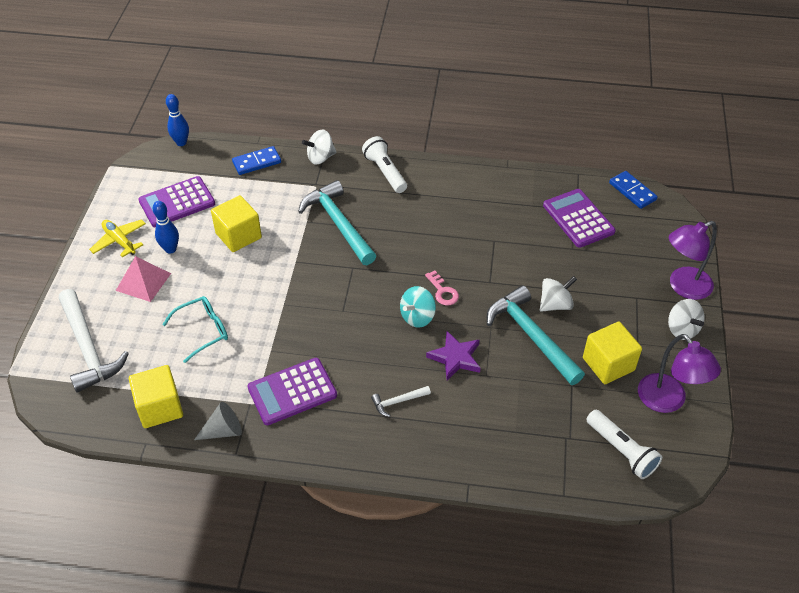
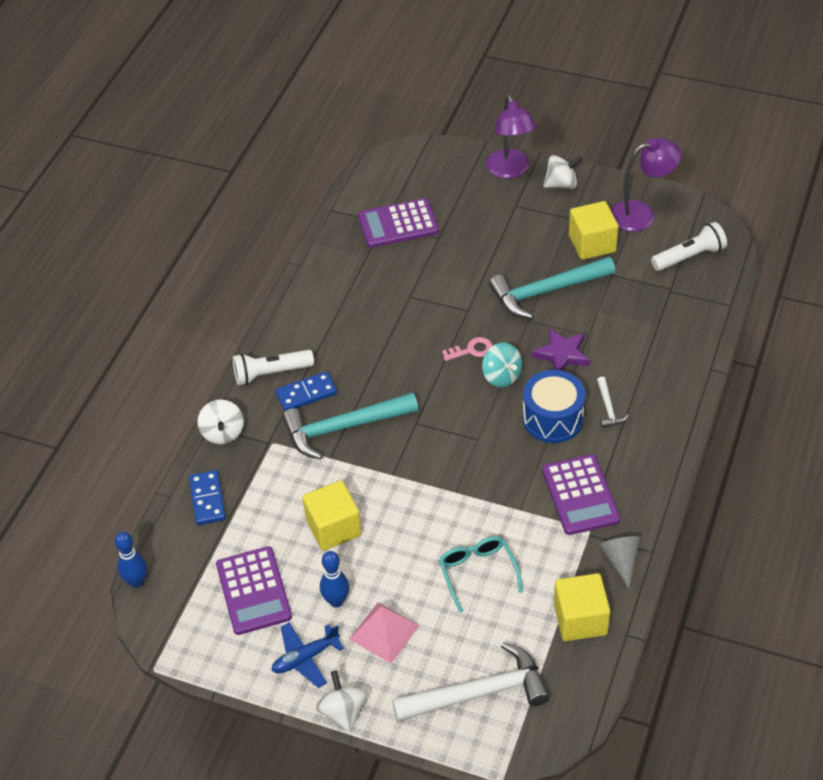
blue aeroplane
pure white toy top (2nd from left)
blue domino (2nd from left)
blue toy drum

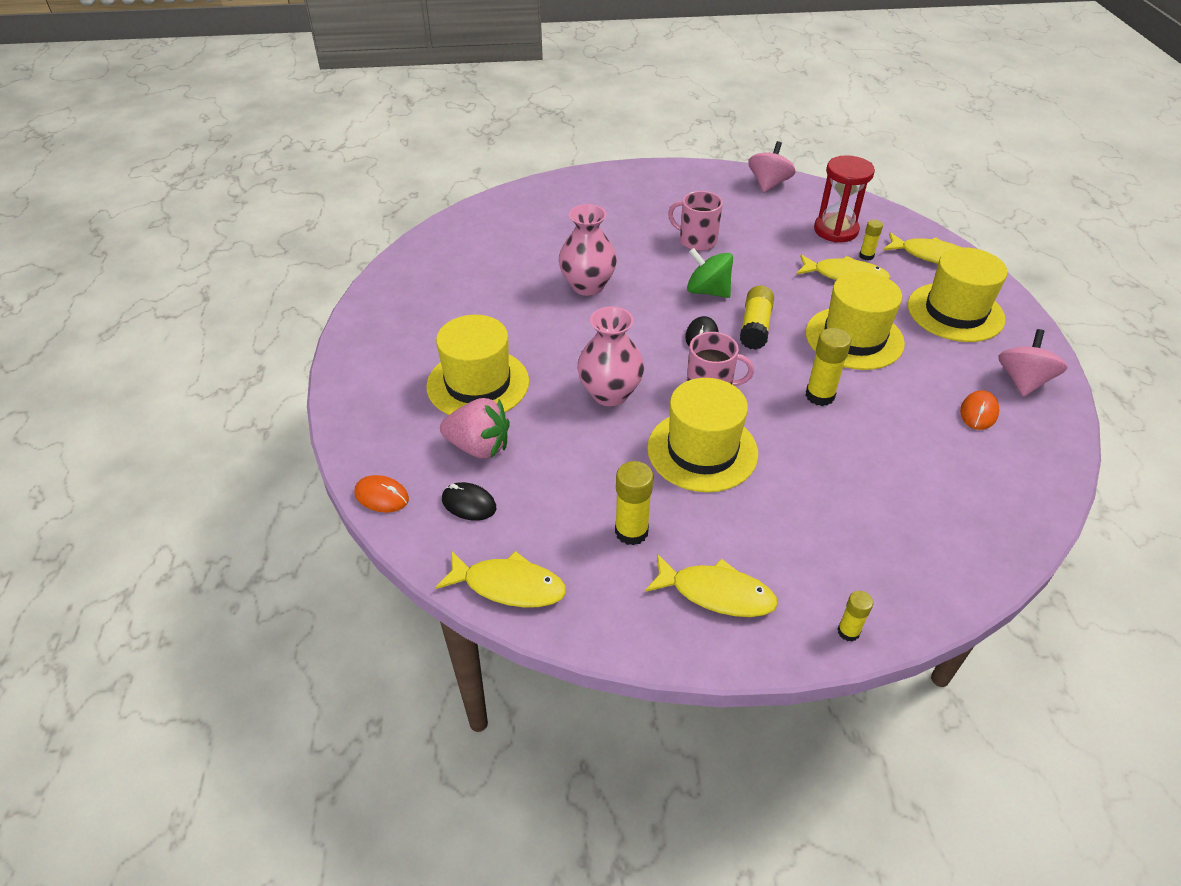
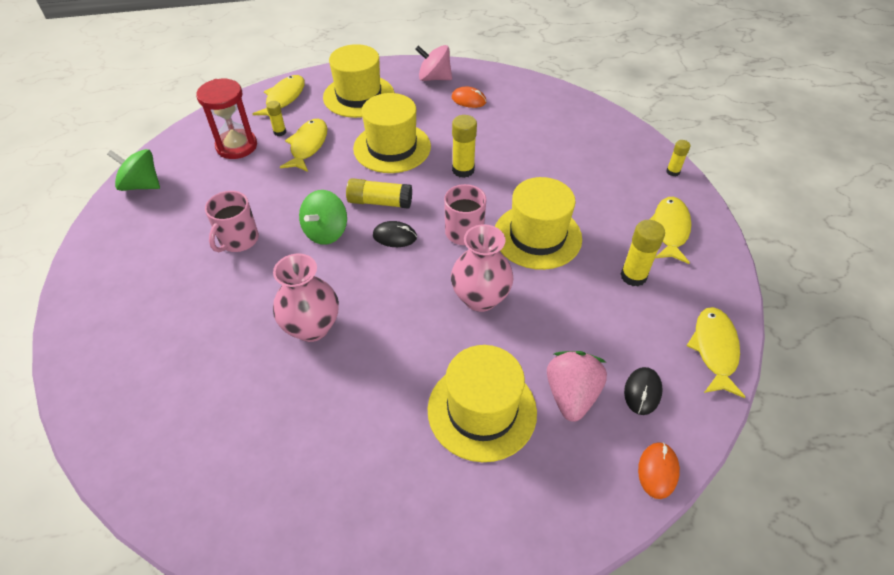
leaf-green toy top (1st from left)

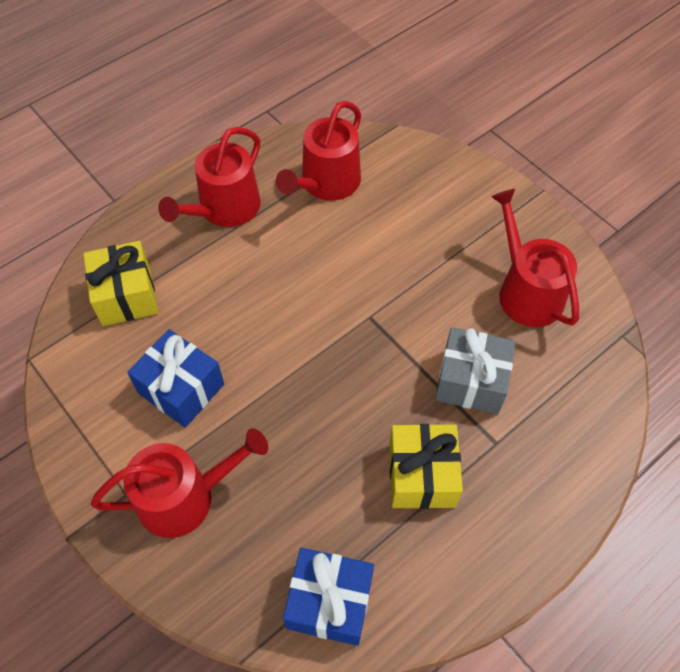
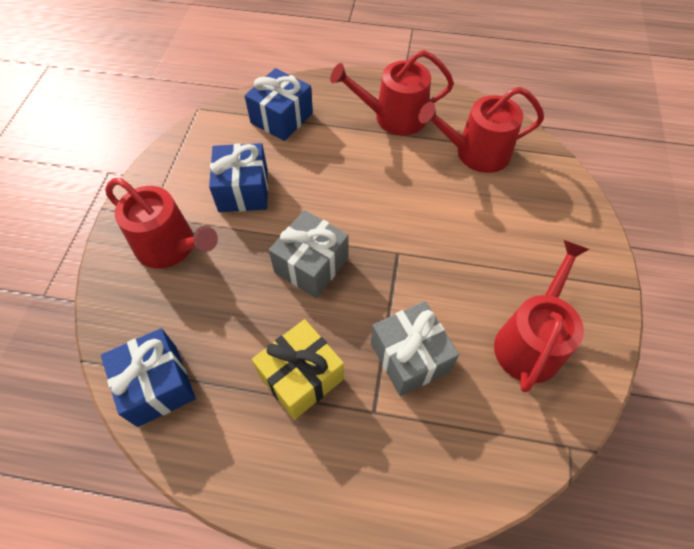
blue wrapped gift (3rd from left)
ash-grey wrapped gift (1st from left)

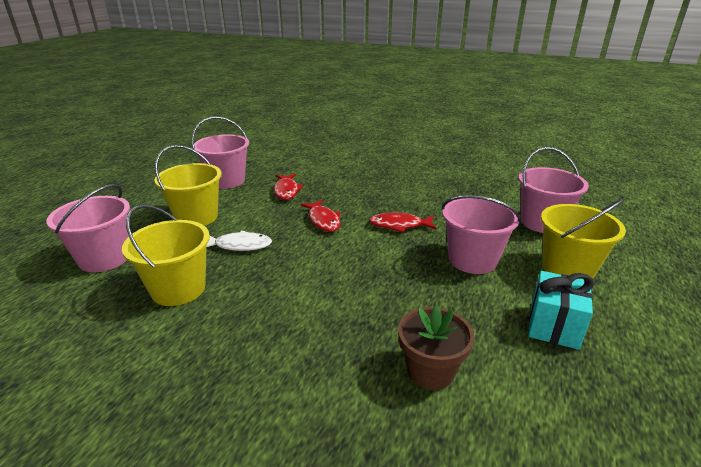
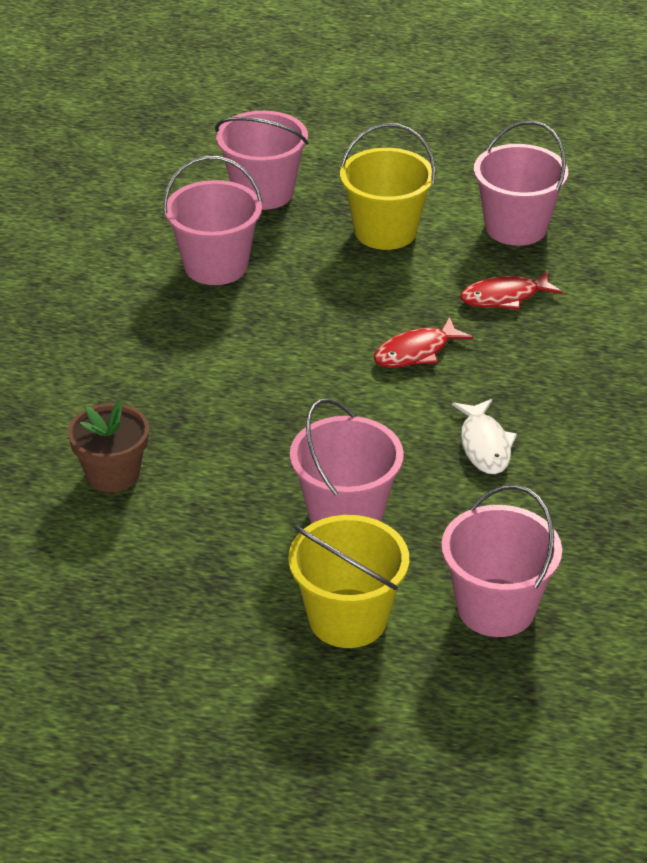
rosy sand bucket (1st from left)
pure white fish figure
red fish figure (3rd from left in the first image)
teal wrapped gift

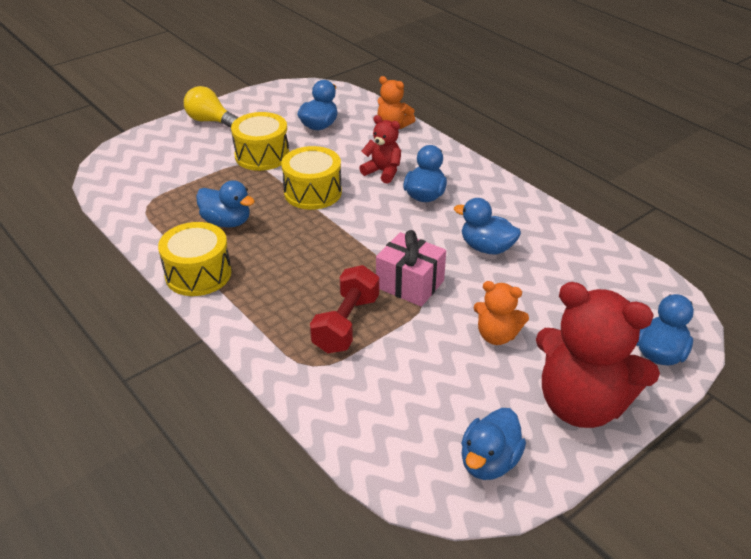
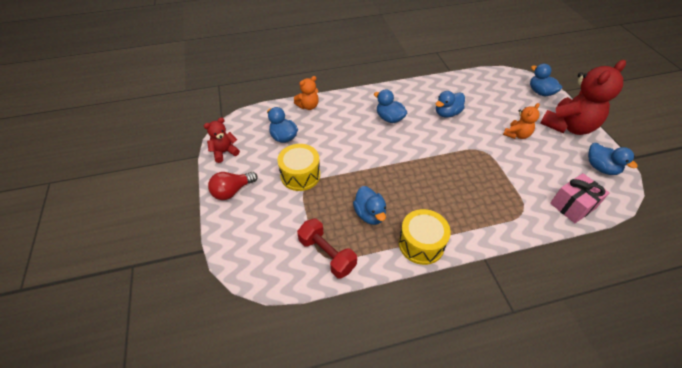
red bulb
blue toy duck (2nd from left)
yellow toy drum (3rd from left in the first image)
red dumbbell
red teddy bear (1st from left)
rosy wrapped gift

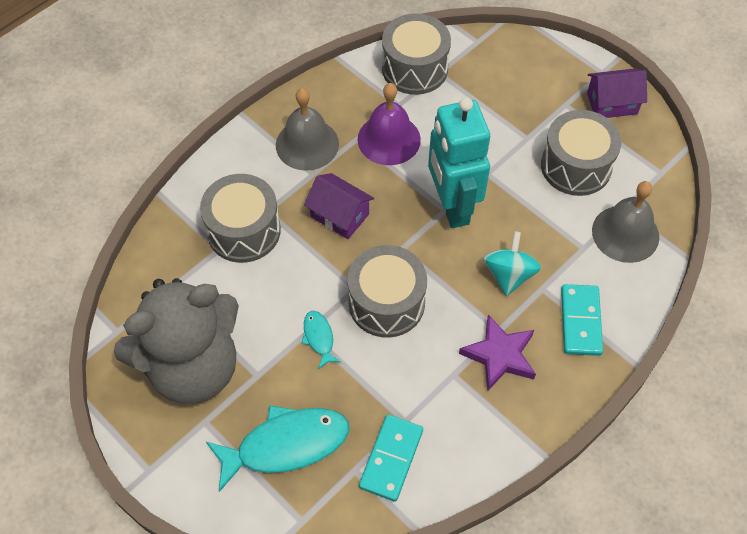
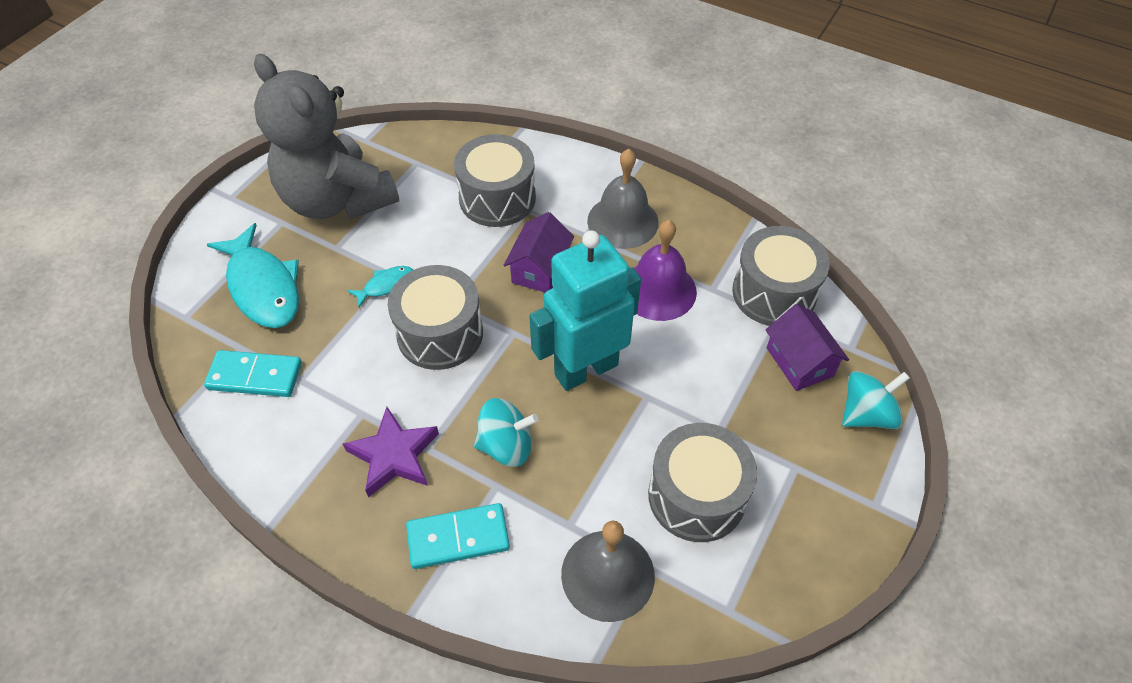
violet toy house (2nd from left)
teal toy top (2nd from left)

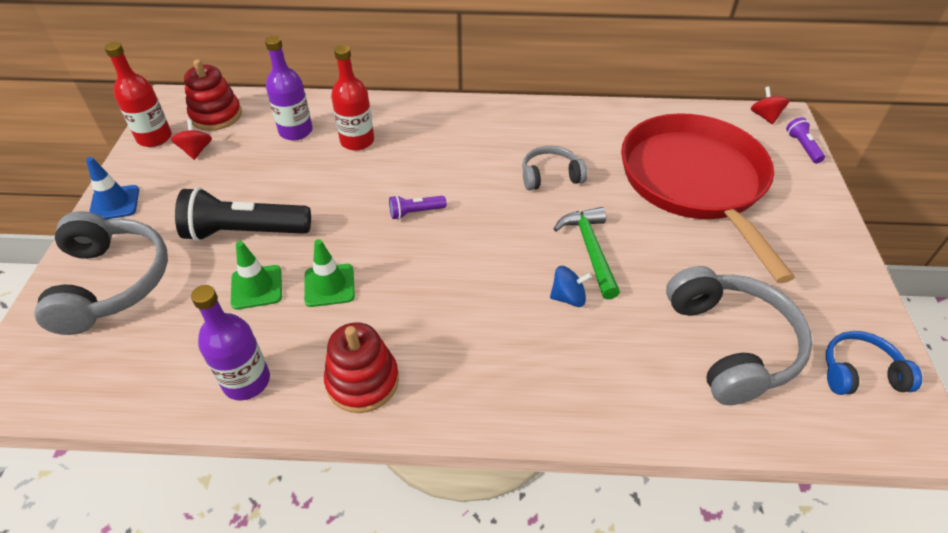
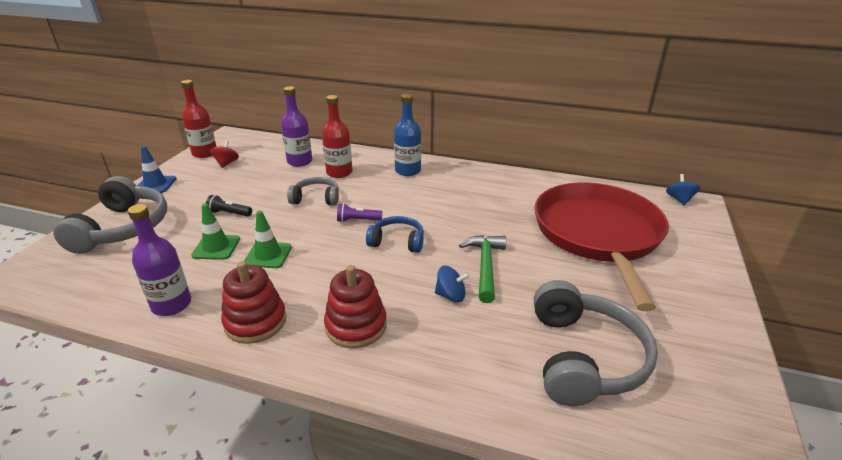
jet-black torch
red stacking rings (2nd from left)
ash-grey over-ear headphones (2nd from left)
blue toy top (2nd from left)
violet torch (2nd from left in the first image)
blue over-ear headphones
blue bottle

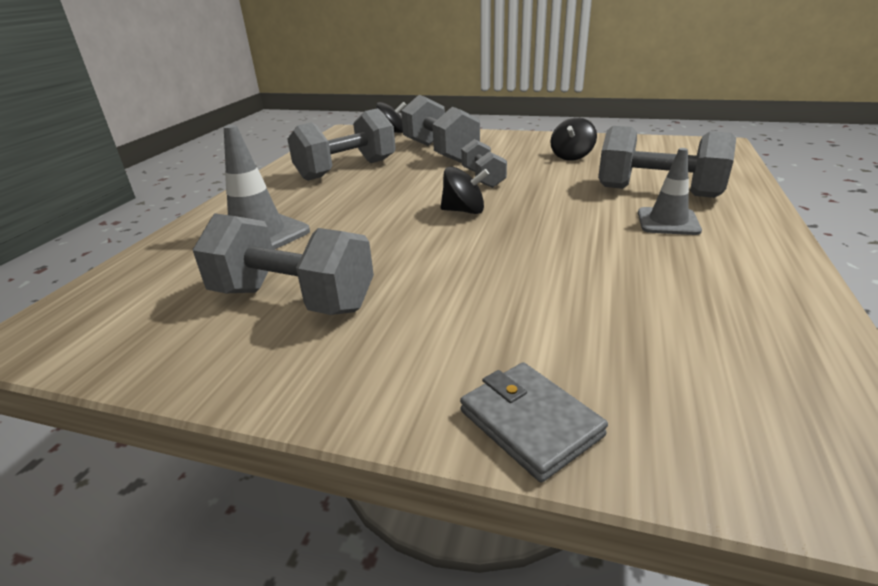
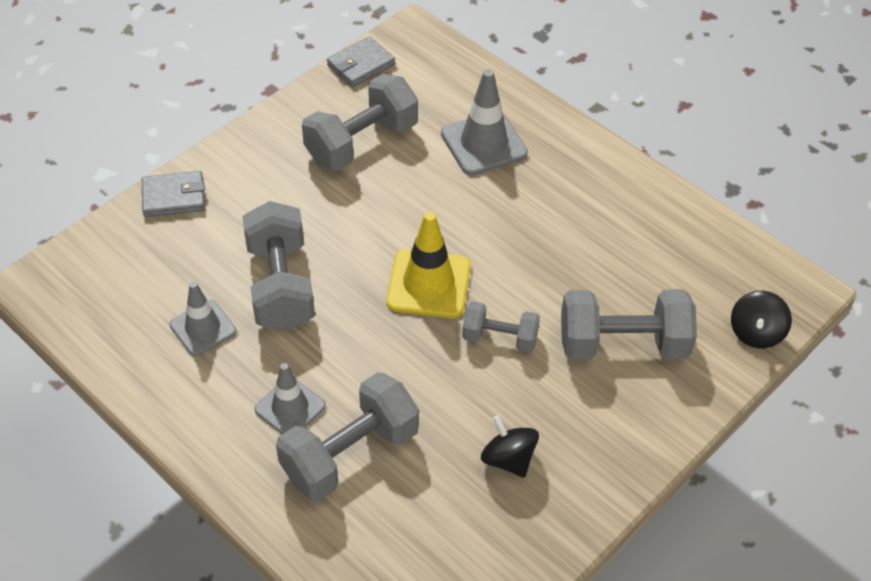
ash-grey dumbbell (1st from left)
yellow traffic cone
ash-grey traffic cone (1st from left)
ash-grey card wallet (2nd from left)

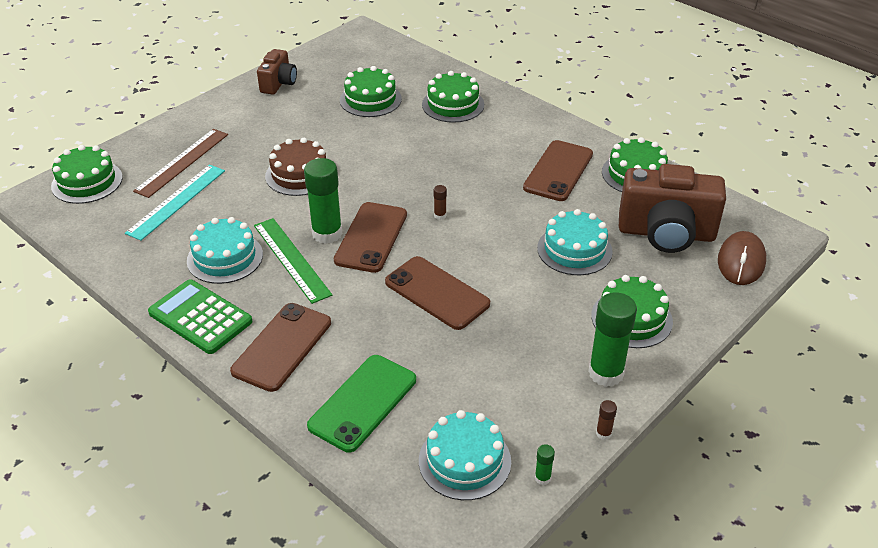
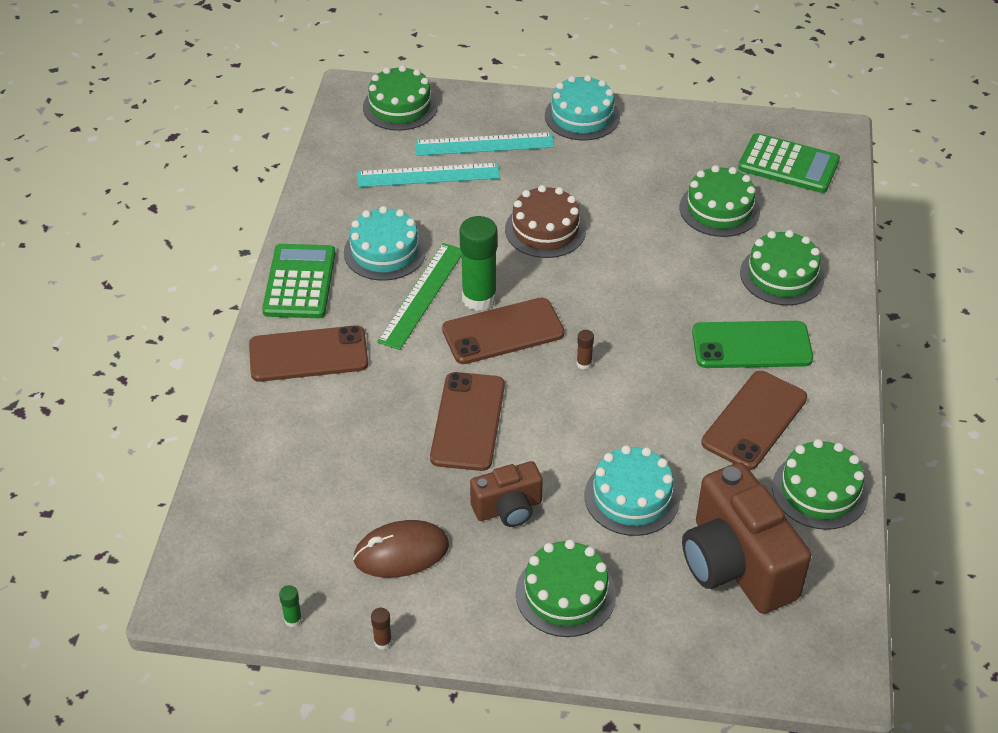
teal straightedge (2nd from left)
brown camera (1st from left)
leaf-green smartphone
teal layer cake (2nd from left)
brown smartphone (4th from left)
leaf-green glue (3rd from left in the first image)
brown PC mouse
leaf-green adding machine (2nd from left)

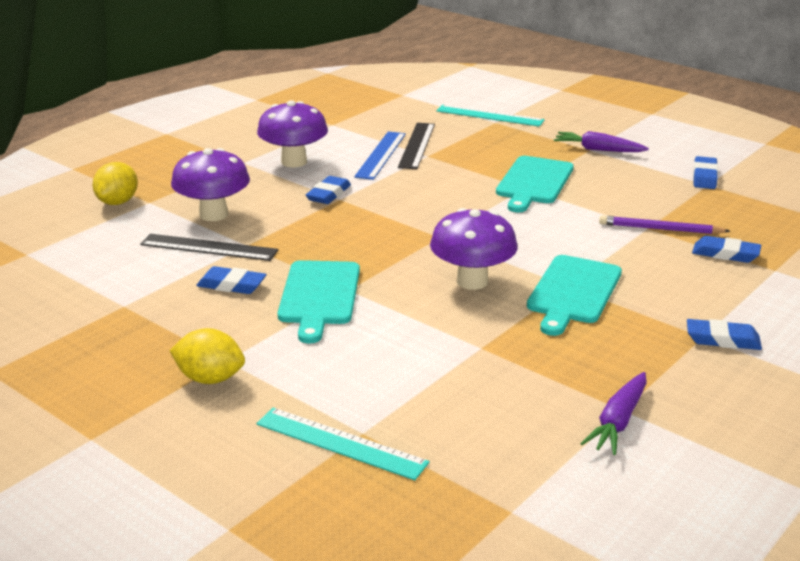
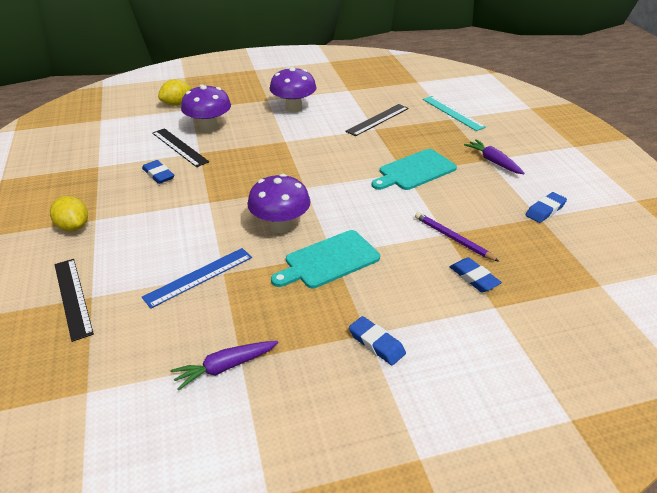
jet-black straightedge (1st from left)
teal cutting board (1st from left in the first image)
blue eraser (2nd from left in the first image)
blue straightedge

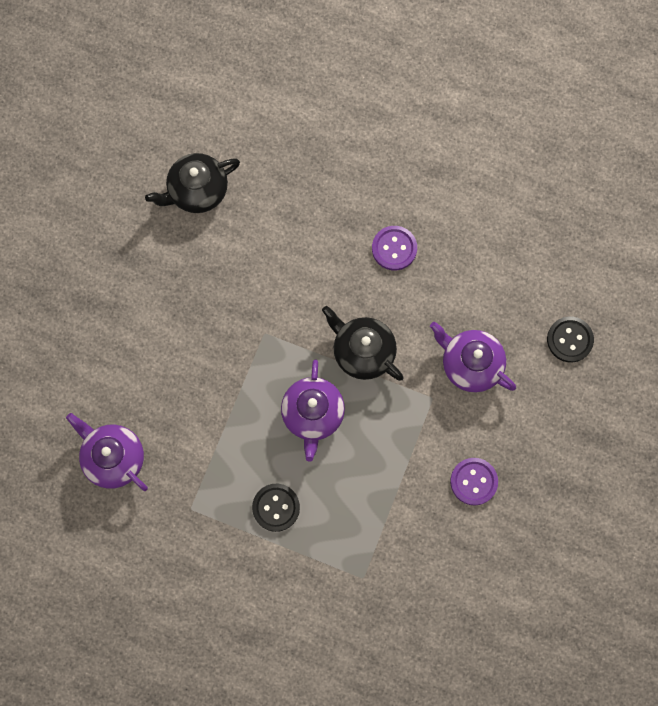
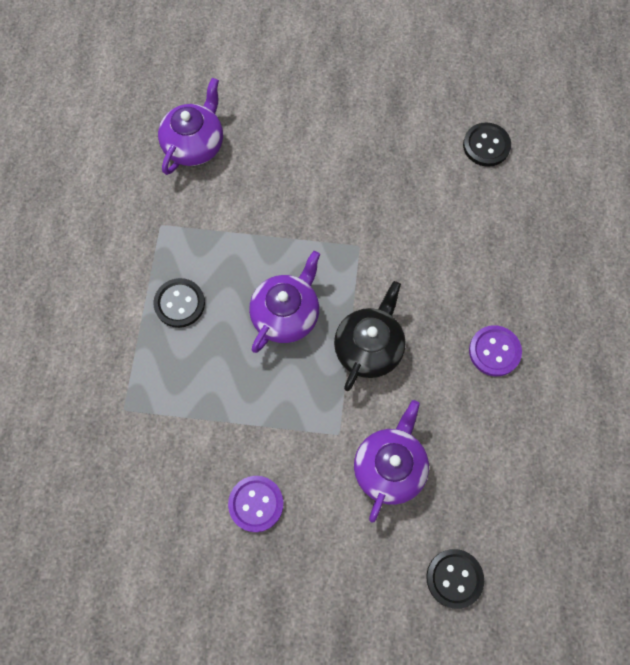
jet-black shirt button (3rd from left)
violet china teapot (2nd from left)

